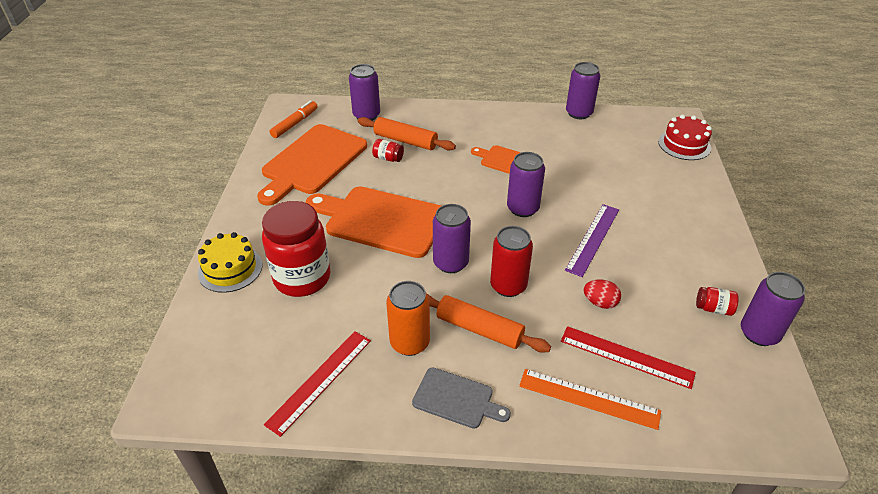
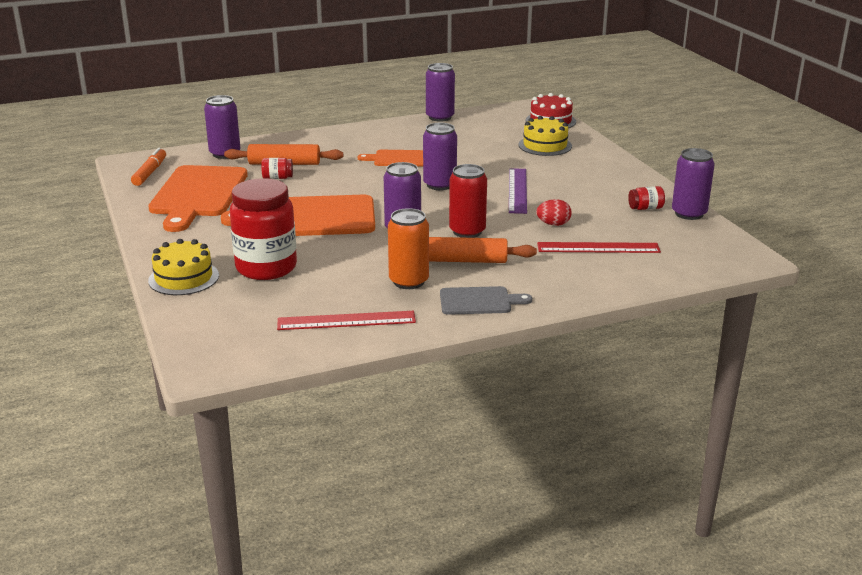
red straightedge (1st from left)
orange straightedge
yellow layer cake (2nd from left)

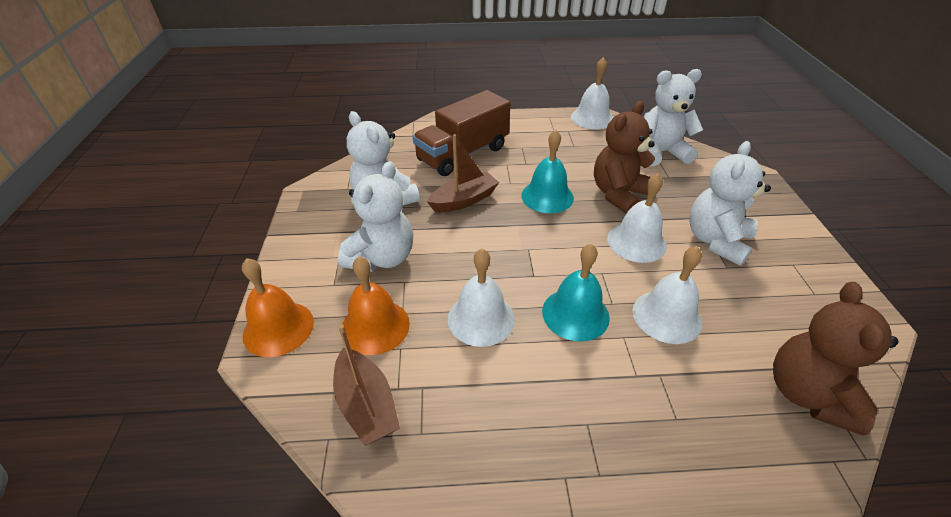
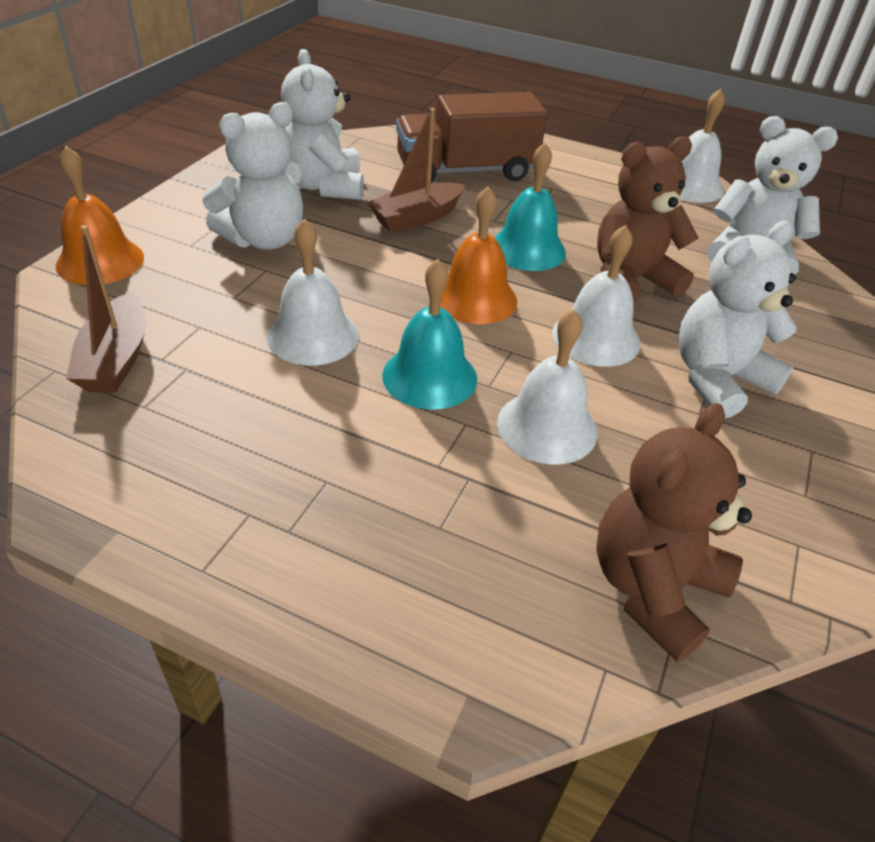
orange school bell (2nd from left)
brown sailboat (2nd from left)

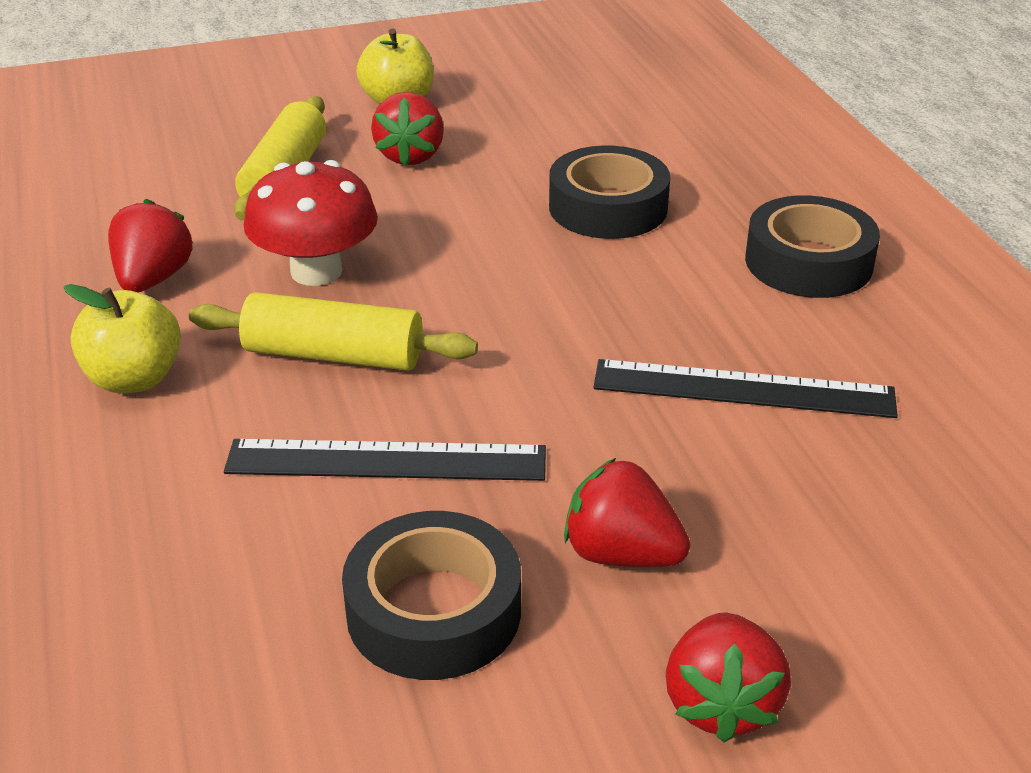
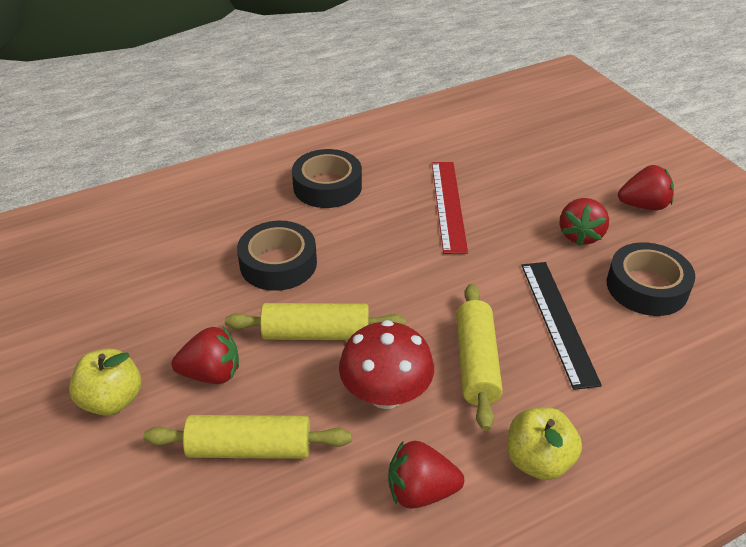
red straightedge
yellow dough roller (2nd from left)

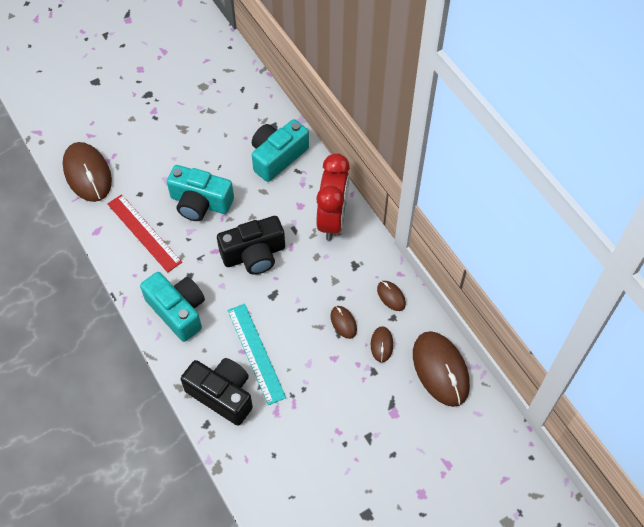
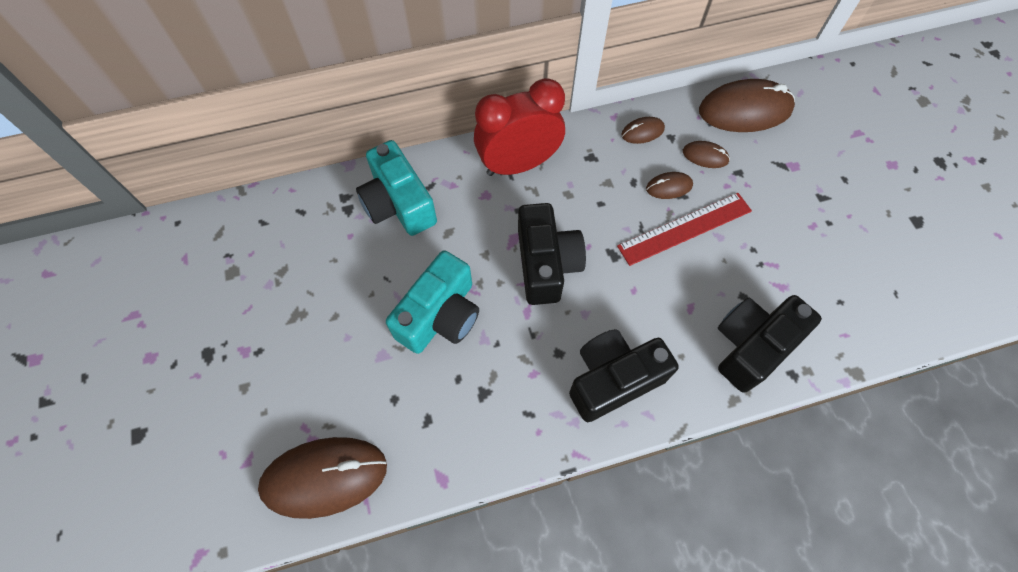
red straightedge
jet-black camera (2nd from left)
teal straightedge
red clock

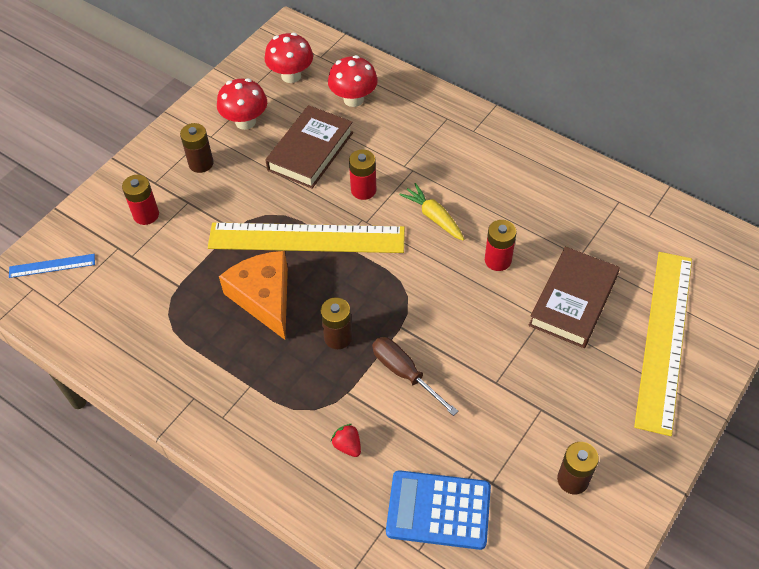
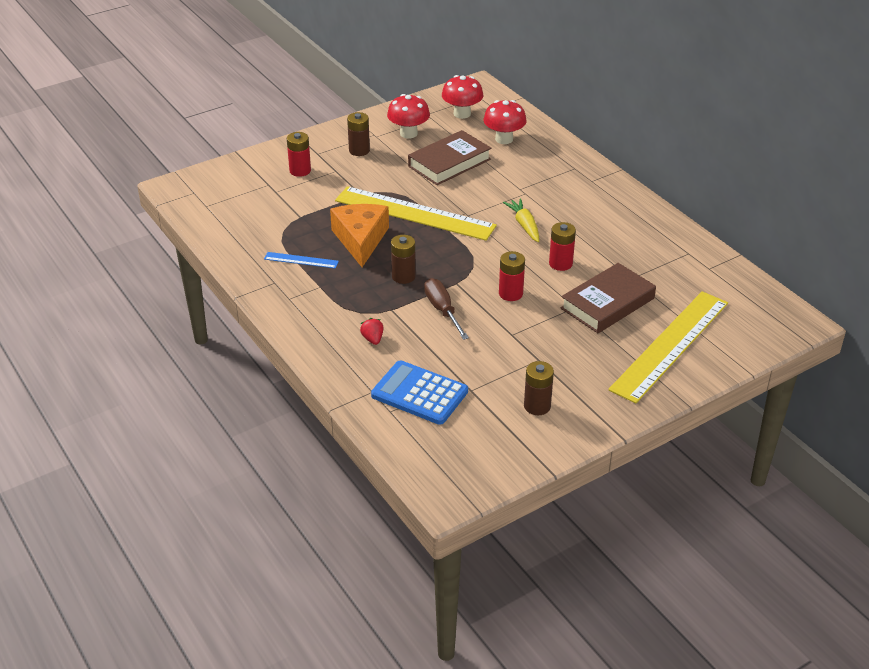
blue straightedge
red AA battery (2nd from left)

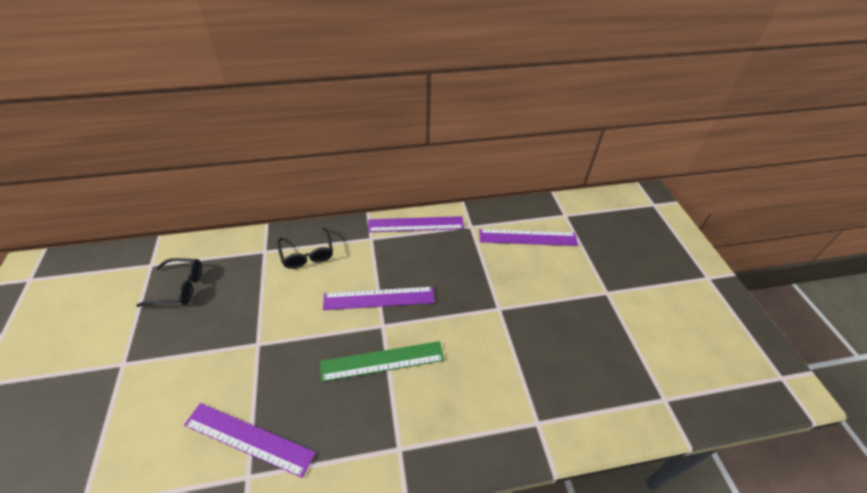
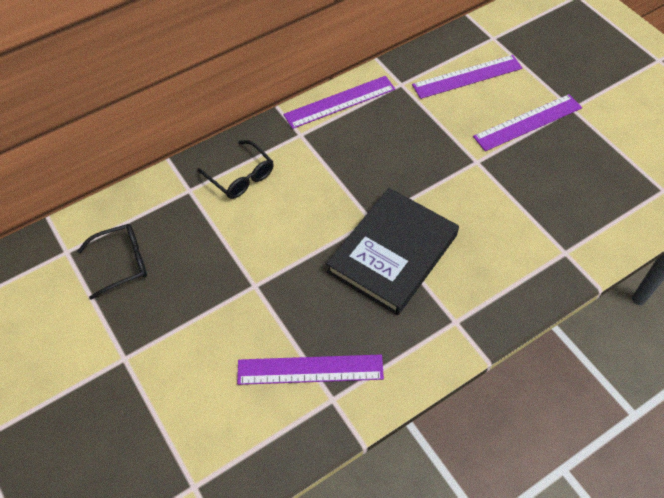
jet-black book
violet straightedge (4th from left)

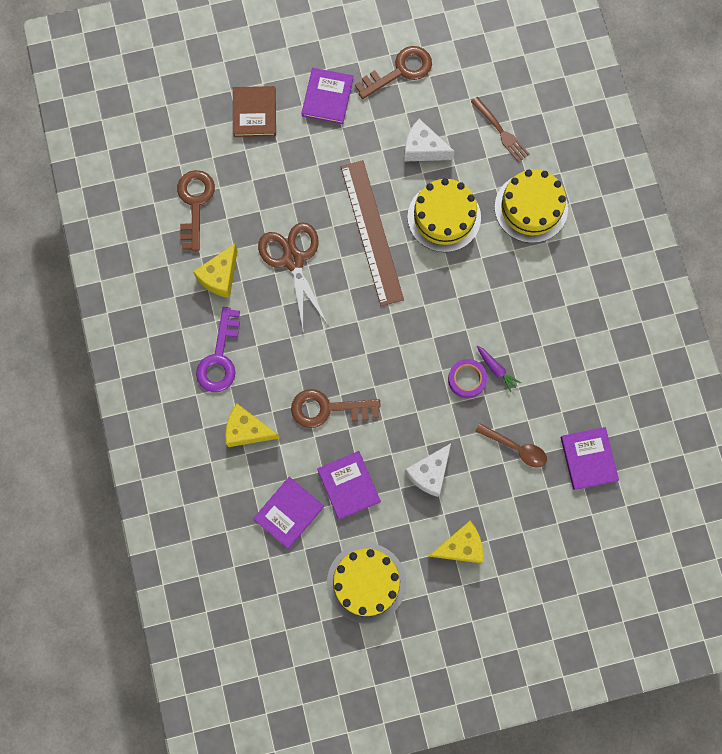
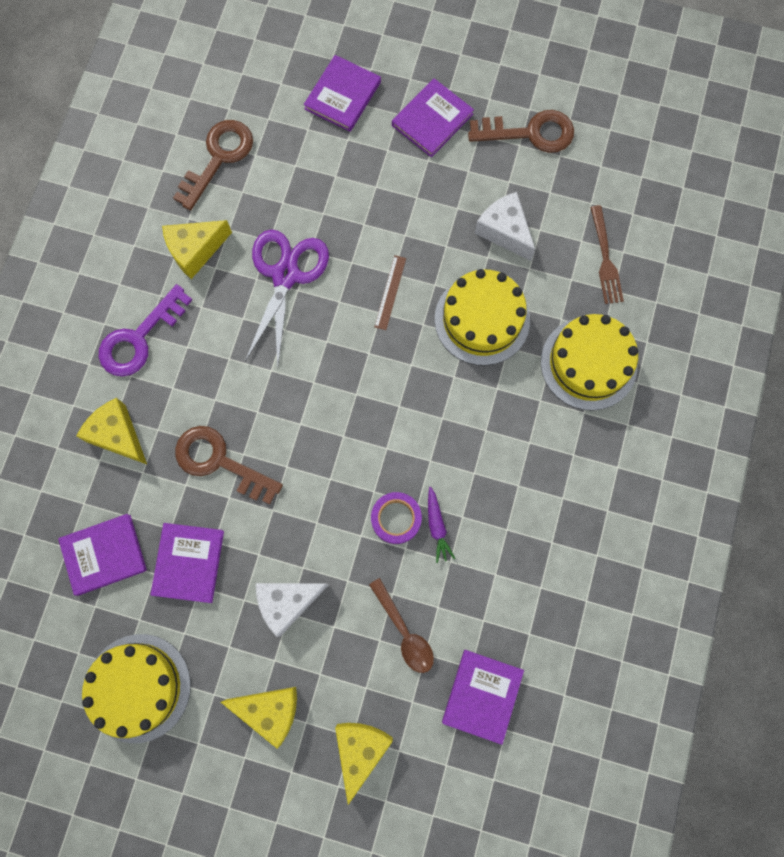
violet book (3rd from left)
violet pair of scissors
brown straightedge
yellow piece of cheese (4th from left)

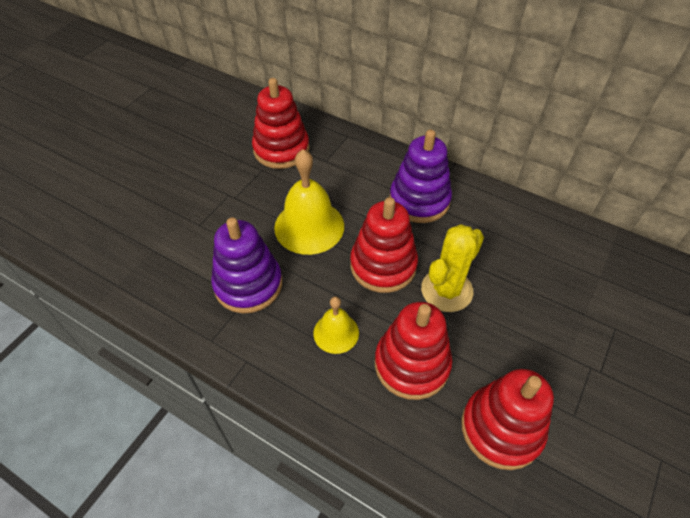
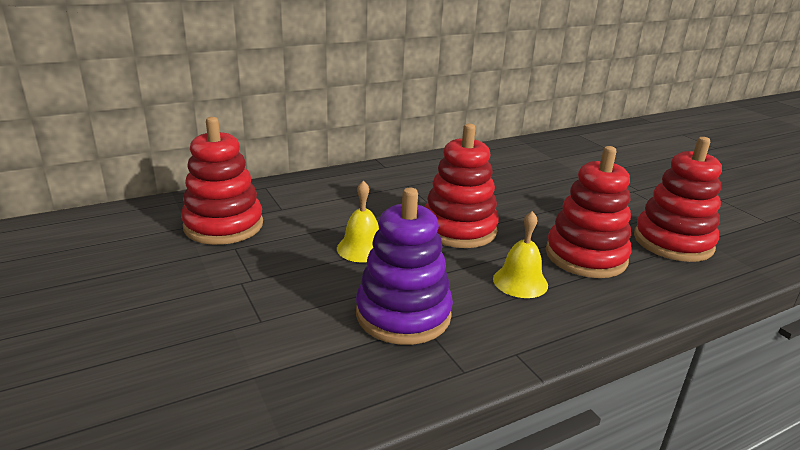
yellow school bell (1st from left)
violet stacking rings (2nd from left in the first image)
yellow prickly plant

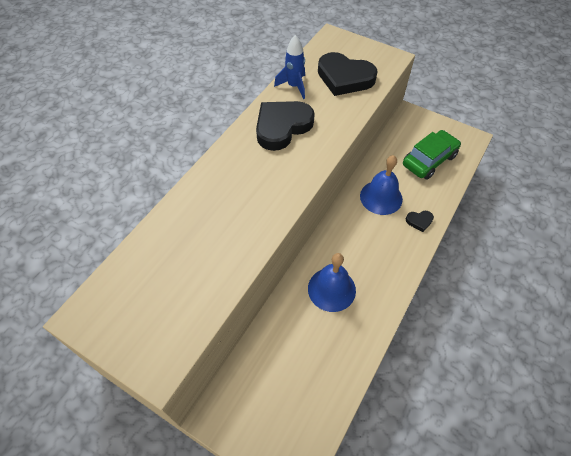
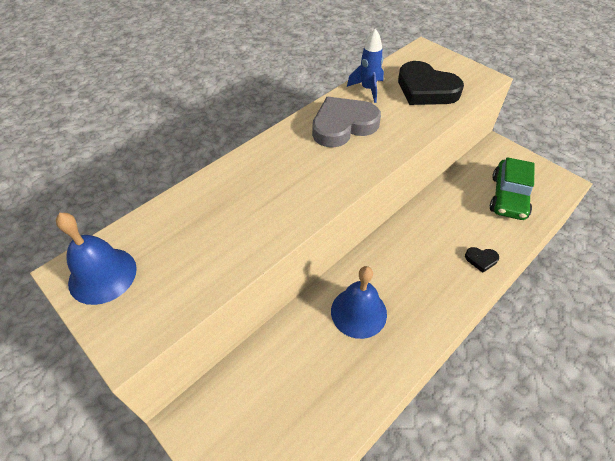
ash-grey love heart
blue school bell (1st from left)
leaf-green car

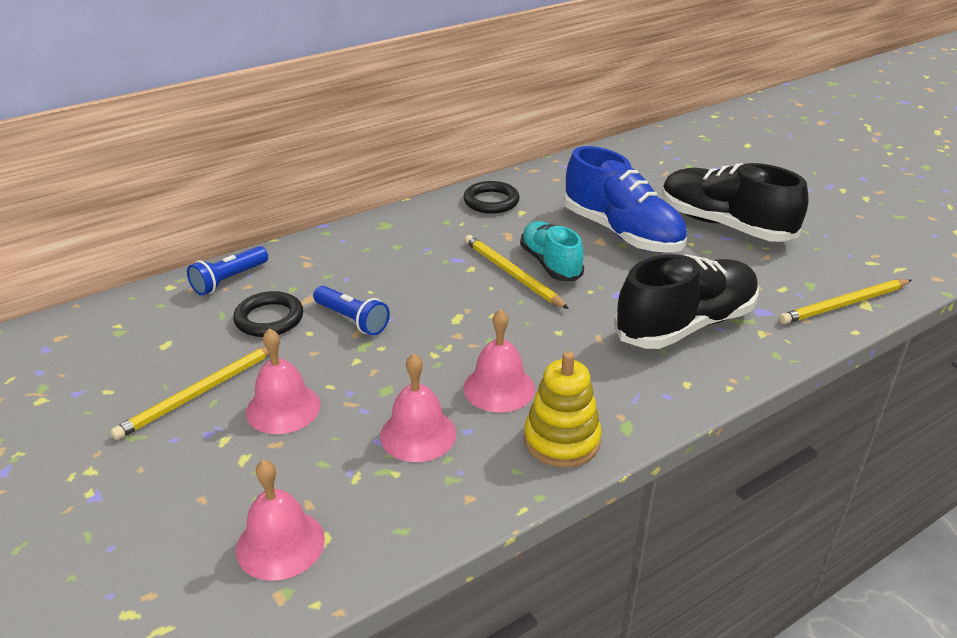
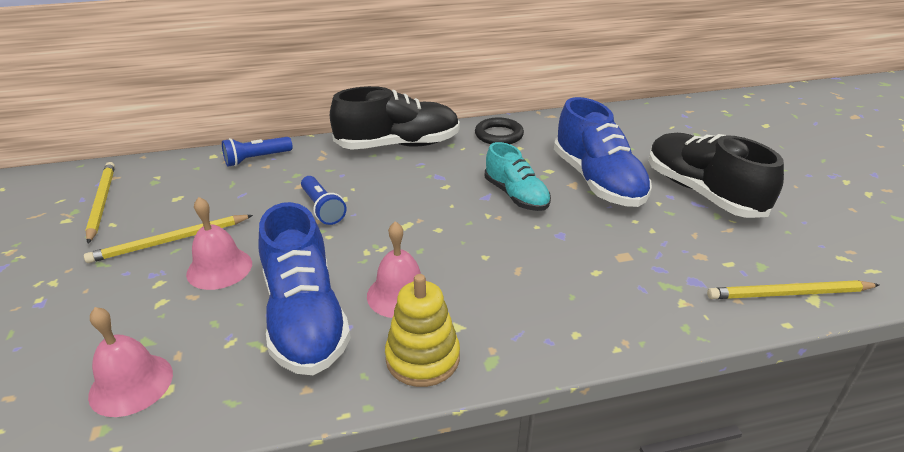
jet-black hoop (1st from left in the first image)
blue lace-up shoe (1st from left)
yellow wooden pencil (1st from left)
teal lace-up shoe
jet-black lace-up shoe (1st from left)

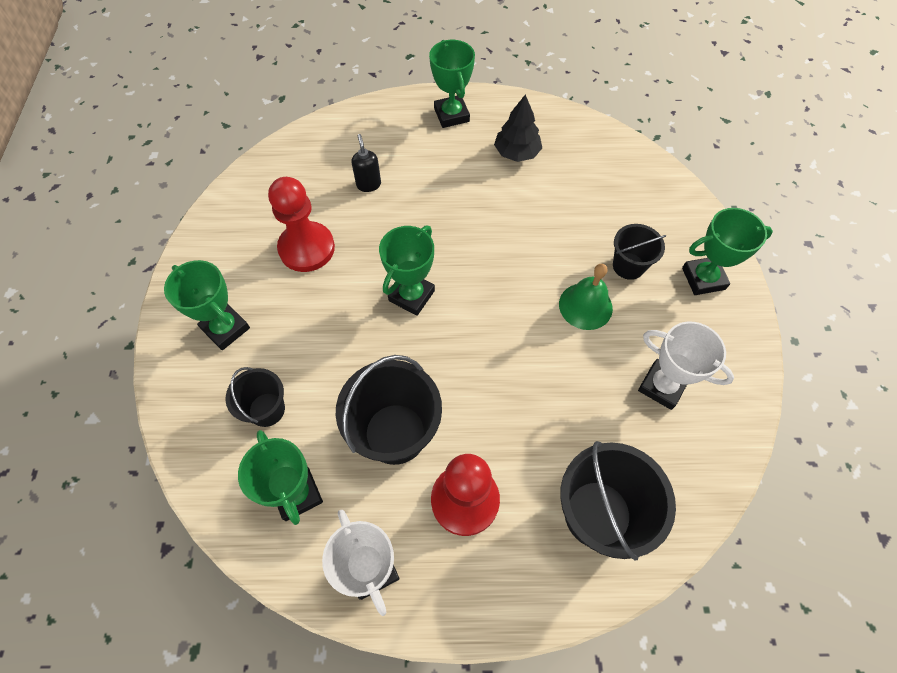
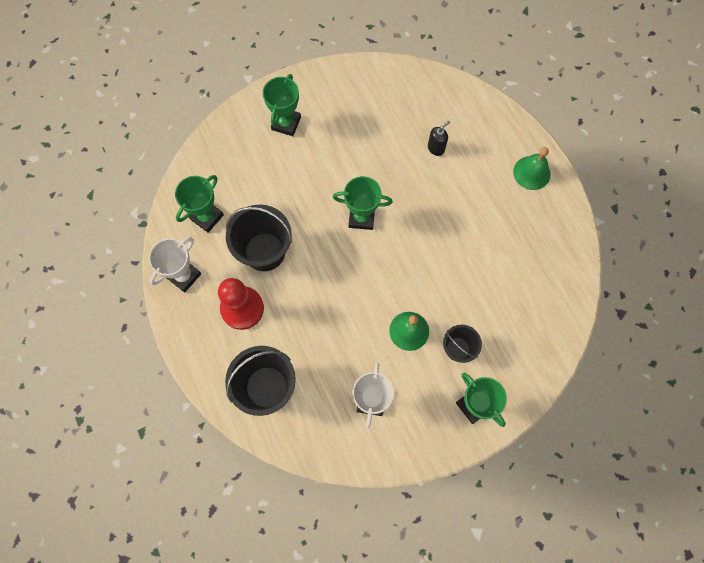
jet-black sand bucket (1st from left in the first image)
red chess pawn (1st from left in the first image)
leaf-green school bell (2nd from left)
jet-black fir tree

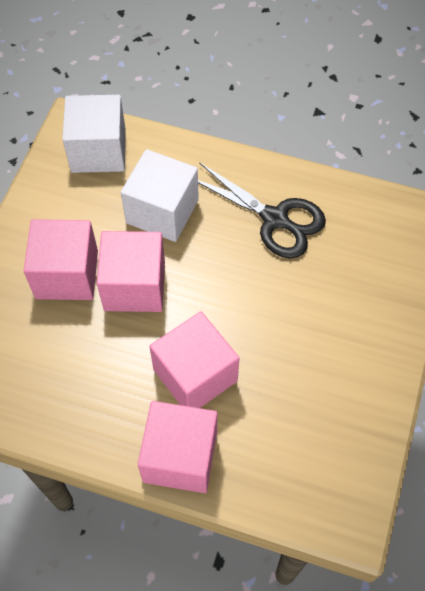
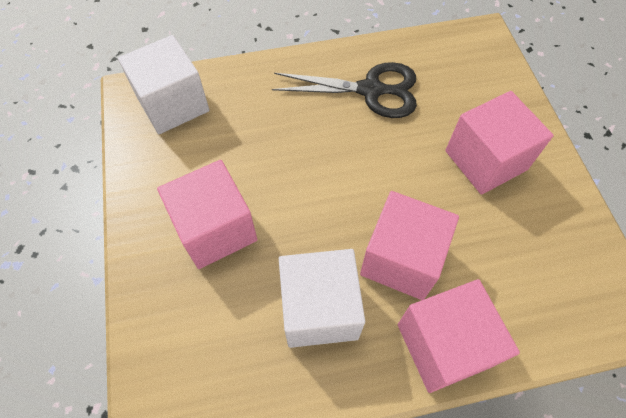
rosy block (4th from left)
pure white block (2nd from left)

